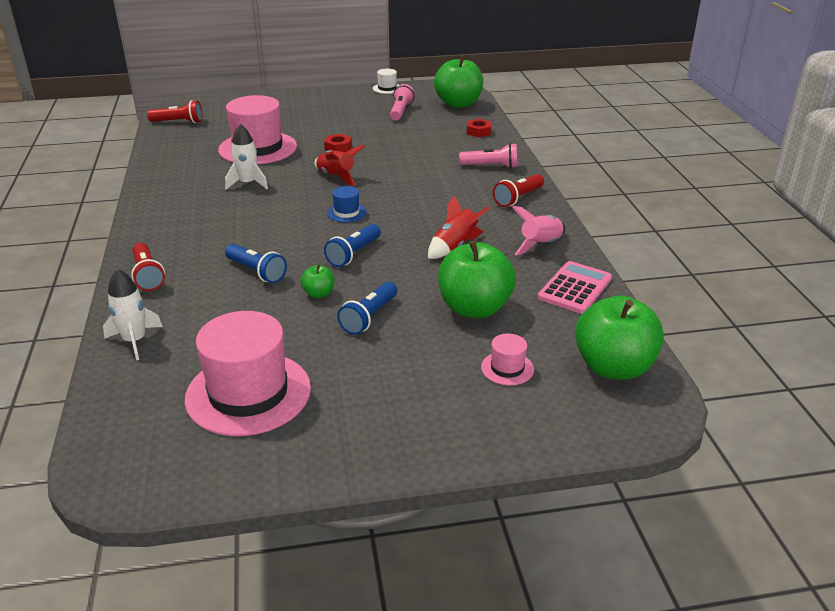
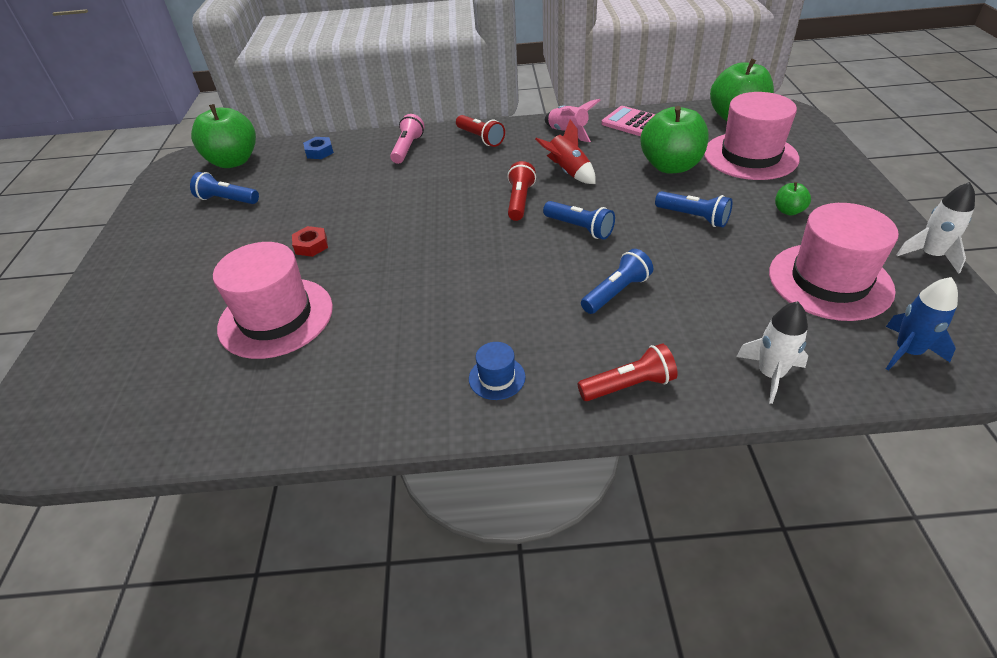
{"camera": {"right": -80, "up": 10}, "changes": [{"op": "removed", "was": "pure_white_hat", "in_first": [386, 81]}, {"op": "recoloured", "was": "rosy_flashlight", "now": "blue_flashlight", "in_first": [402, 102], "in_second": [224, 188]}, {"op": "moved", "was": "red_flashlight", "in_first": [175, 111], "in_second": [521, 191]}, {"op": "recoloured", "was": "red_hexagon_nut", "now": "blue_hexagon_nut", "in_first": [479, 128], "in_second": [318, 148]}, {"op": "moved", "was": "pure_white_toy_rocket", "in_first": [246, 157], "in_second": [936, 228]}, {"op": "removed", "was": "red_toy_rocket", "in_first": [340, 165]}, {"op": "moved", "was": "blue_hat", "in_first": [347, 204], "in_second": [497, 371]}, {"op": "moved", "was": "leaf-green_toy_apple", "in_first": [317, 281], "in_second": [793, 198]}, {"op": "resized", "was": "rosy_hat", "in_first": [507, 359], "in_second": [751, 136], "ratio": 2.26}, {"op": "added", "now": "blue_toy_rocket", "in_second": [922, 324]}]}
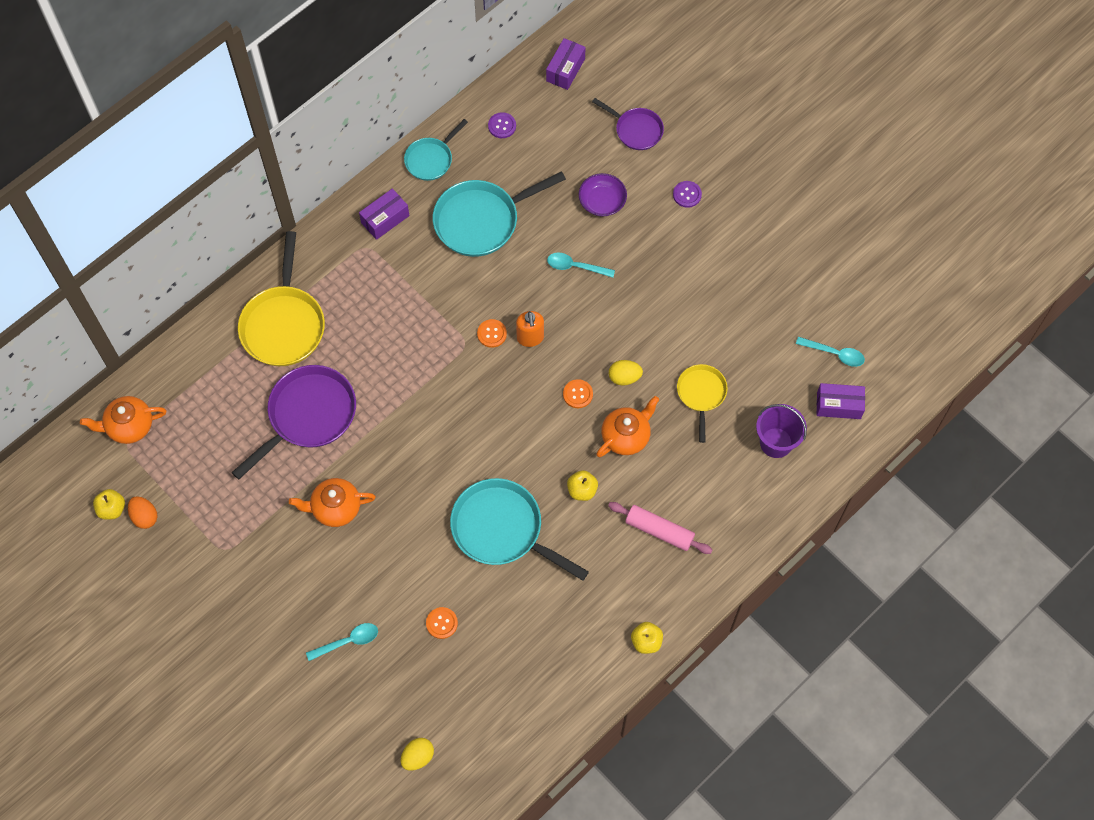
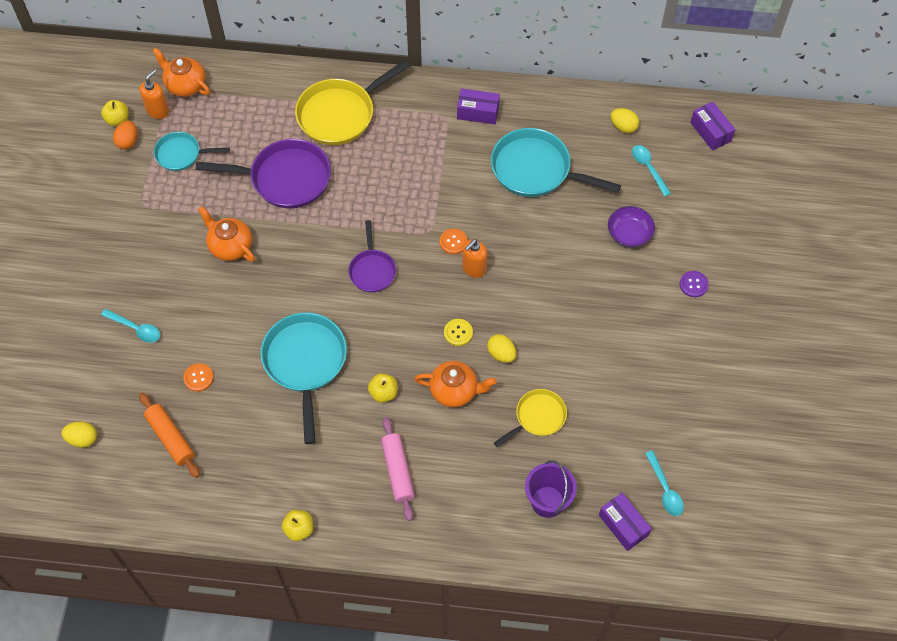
{"camera": {"right": 50, "up": -5}, "changes": [{"op": "turned", "was": "royal_purple_parcel", "in_first": [566, 64], "in_second": [713, 126], "clockwise": 75}, {"op": "moved", "was": "royal_purple_pan", "in_first": [628, 124], "in_second": [372, 256]}, {"op": "replaced", "was": "royal_purple_button", "now": "bright_yellow_toy_egg", "in_first": [502, 125], "in_second": [625, 120]}, {"op": "moved", "was": "teal_pan", "in_first": [436, 150], "in_second": [192, 151]}, {"op": "moved", "was": "teal_spoon", "in_first": [581, 264], "in_second": [651, 171]}, {"op": "recoloured", "was": "bright_orange_button", "now": "bright_yellow_button", "in_first": [578, 393], "in_second": [458, 332]}, {"op": "added", "now": "bright_orange_soap_pump", "in_second": [154, 94]}, {"op": "added", "now": "bright_orange_rolling_pin", "in_second": [169, 435]}]}
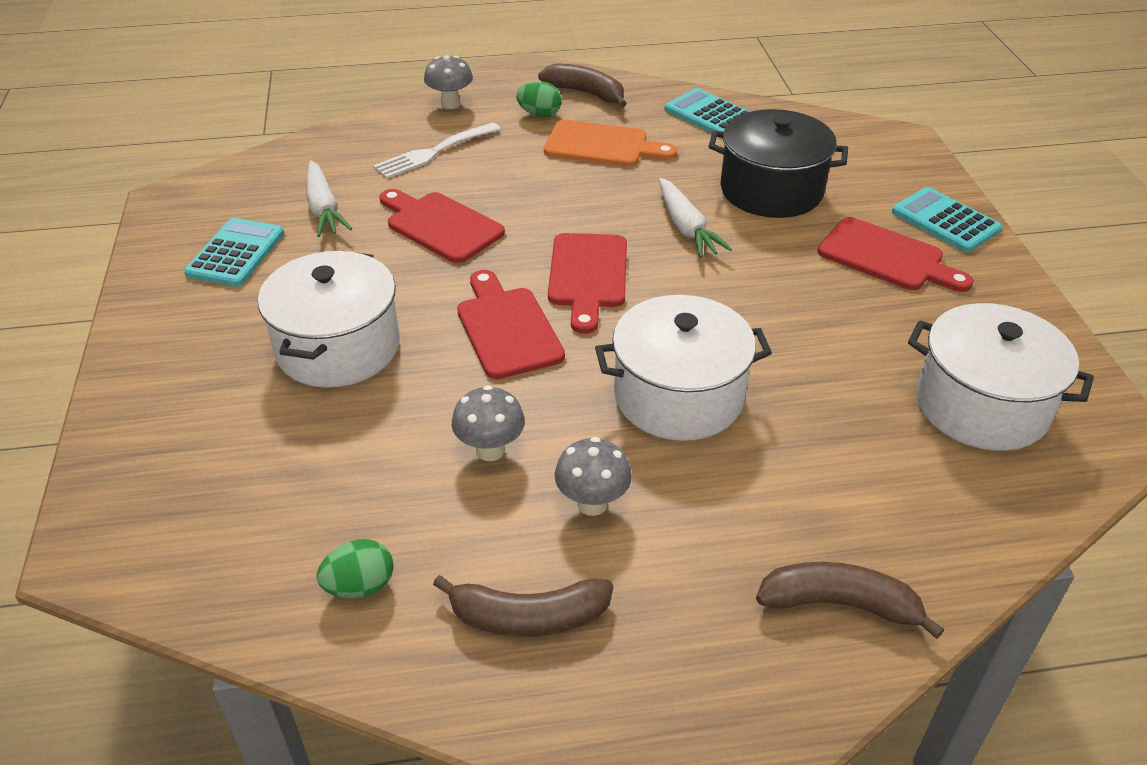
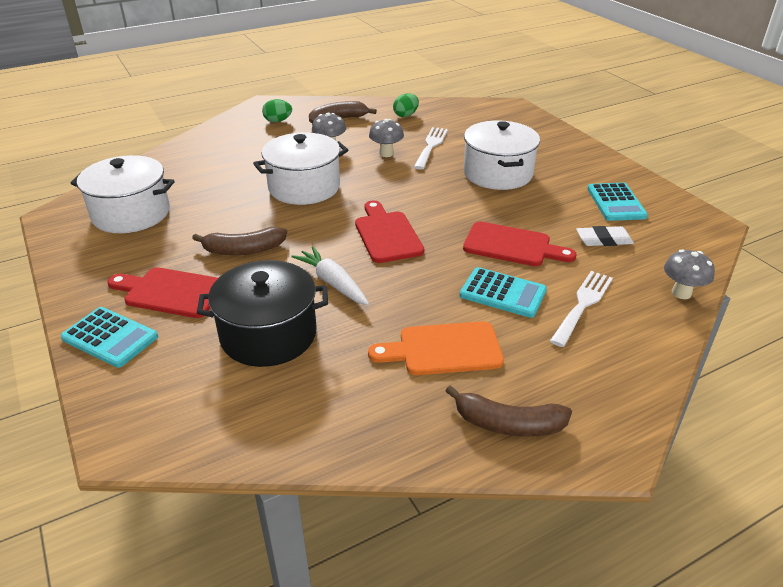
{"camera": {"right": 160, "up": -5}, "changes": [{"op": "moved", "was": "gray_fungus", "in_first": [448, 82], "in_second": [689, 274]}, {"op": "moved", "was": "leaf-green_toy_egg", "in_first": [539, 99], "in_second": [277, 110]}, {"op": "moved", "was": "teal_pocket_calculator", "in_first": [707, 110], "in_second": [503, 292]}, {"op": "replaced", "was": "pure_white_root_vegetable", "now": "pure_white_eraser", "in_first": [329, 199], "in_second": [605, 236]}, {"op": "removed", "was": "red_chopping_board", "in_first": [511, 324]}, {"op": "moved", "was": "dark_brown_toy_banana", "in_first": [850, 600], "in_second": [239, 241]}, {"op": "added", "now": "pure_white_fork", "in_second": [431, 148]}]}
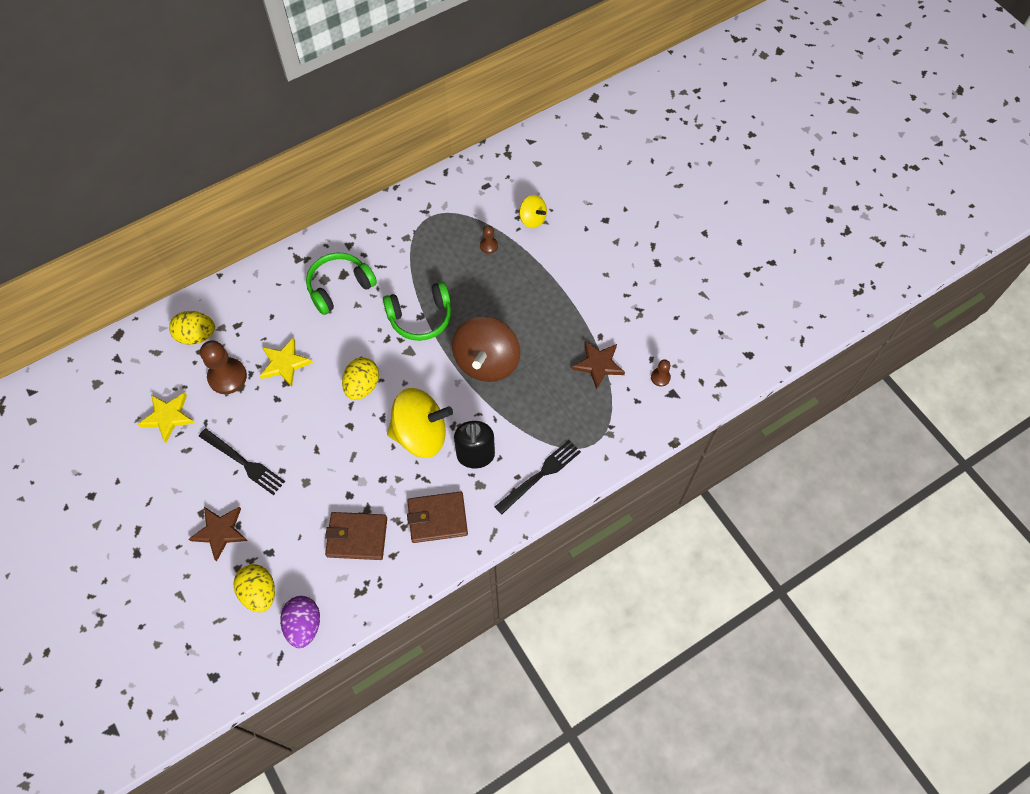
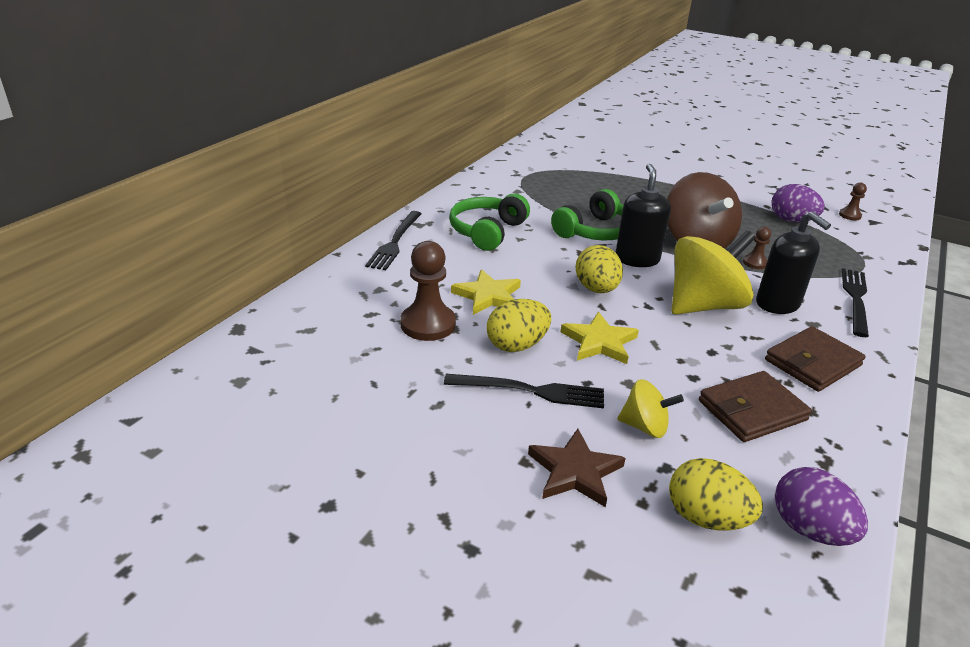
{"camera": {"right": -30, "up": -30}, "changes": [{"op": "moved", "was": "bright_yellow_spinning_top", "in_first": [533, 211], "in_second": [650, 408]}, {"op": "moved", "was": "dark_brown_game_pawn", "in_first": [489, 240], "in_second": [757, 248]}, {"op": "moved", "was": "bright_yellow_toy_egg", "in_first": [192, 328], "in_second": [519, 325]}, {"op": "replaced", "was": "dark_brown_five-pointed_star", "now": "royal_purple_toy_egg", "in_first": [598, 365], "in_second": [798, 203]}, {"op": "moved", "was": "bright_yellow_five-pointed_star", "in_first": [166, 418], "in_second": [600, 338]}, {"op": "added", "now": "ebony_soap_pump", "in_second": [643, 215]}, {"op": "added", "now": "ebony_fork", "in_second": [393, 240]}]}
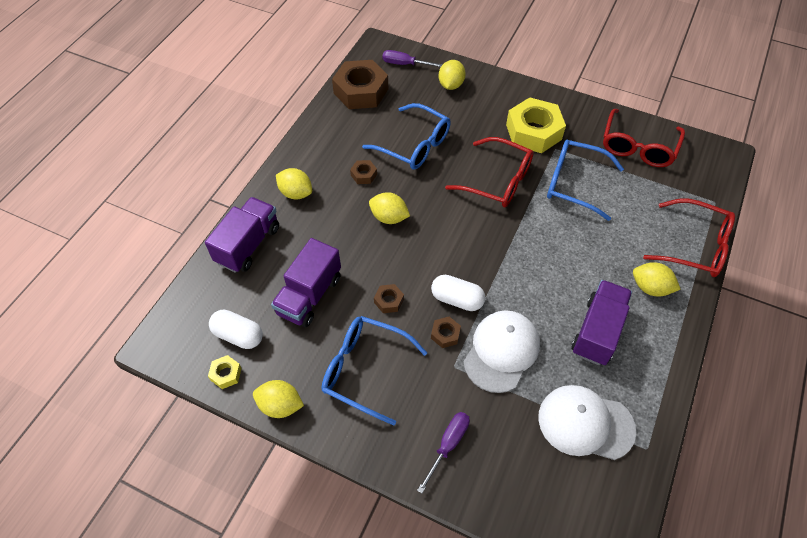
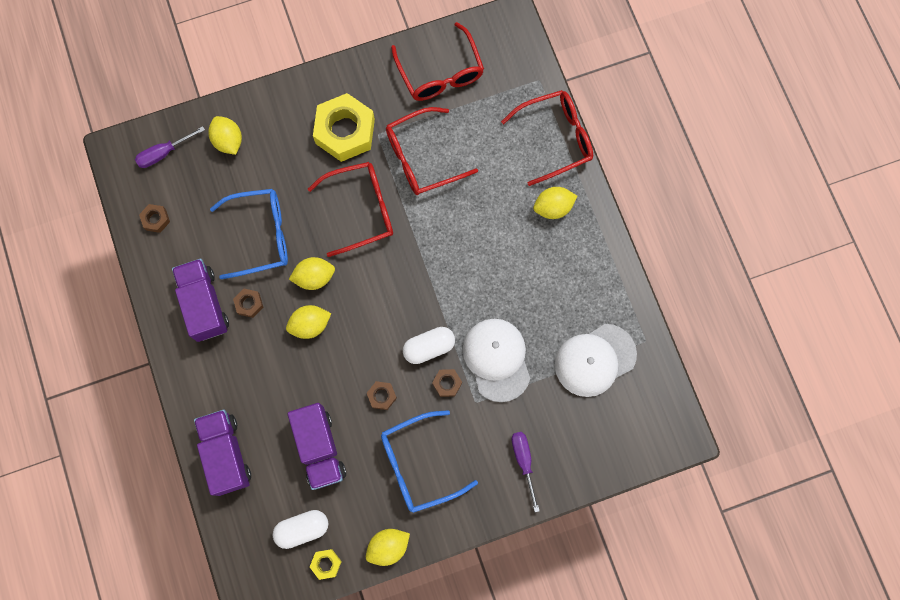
{"camera": {"right": -45, "up": 20}, "changes": [{"op": "resized", "was": "dark_brown_hexagon_nut", "in_first": [360, 84], "in_second": [154, 218], "ratio": 0.44}, {"op": "recoloured", "was": "blue_glasses", "now": "red_glasses", "in_first": [585, 180], "in_second": [432, 151]}, {"op": "moved", "was": "bright_yellow_toy_lemon", "in_first": [294, 183], "in_second": [312, 273]}, {"op": "moved", "was": "royal_purple_toy_truck", "in_first": [601, 322], "in_second": [200, 300]}]}
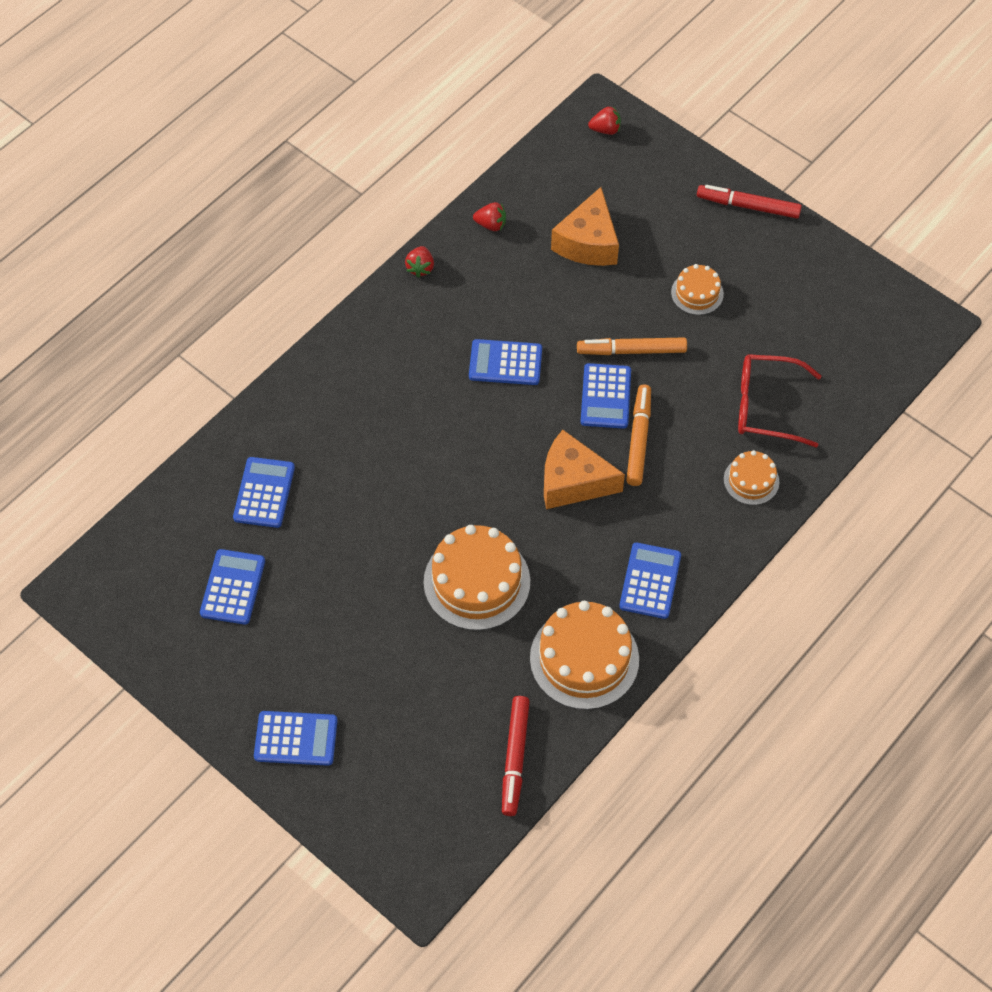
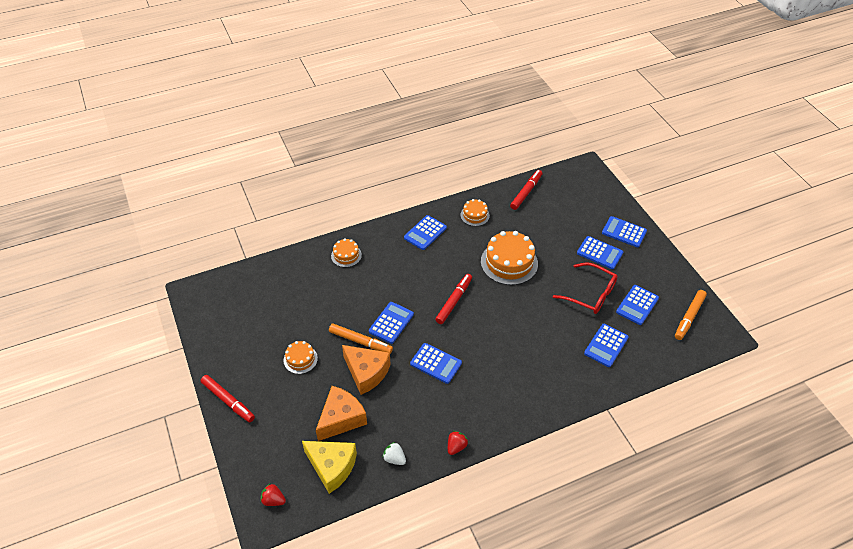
{"camera": {"right": -155, "up": -10}, "changes": [{"op": "recoloured", "was": "red_strawberry", "now": "pure_white_strawberry", "in_first": [489, 216], "in_second": [394, 453]}, {"op": "moved", "was": "red_glasses", "in_first": [779, 401], "in_second": [585, 288]}, {"op": "moved", "was": "bright_orange_marker", "in_first": [638, 435], "in_second": [691, 315]}, {"op": "moved", "was": "bright_orange_piece_of_cheese", "in_first": [584, 469], "in_second": [366, 370]}, {"op": "resized", "was": "bright_orange_cake", "in_first": [584, 655], "in_second": [475, 212], "ratio": 0.54}, {"op": "added", "now": "blue_pocket_calculator", "in_second": [600, 252]}, {"op": "added", "now": "red_marker", "in_second": [453, 299]}, {"op": "added", "now": "bright_yellow_piece_of_cheese", "in_second": [329, 467]}]}
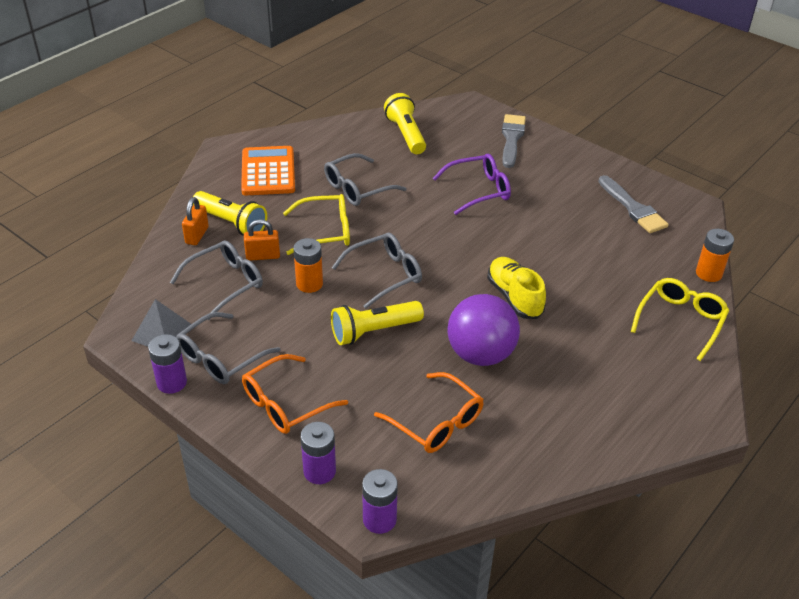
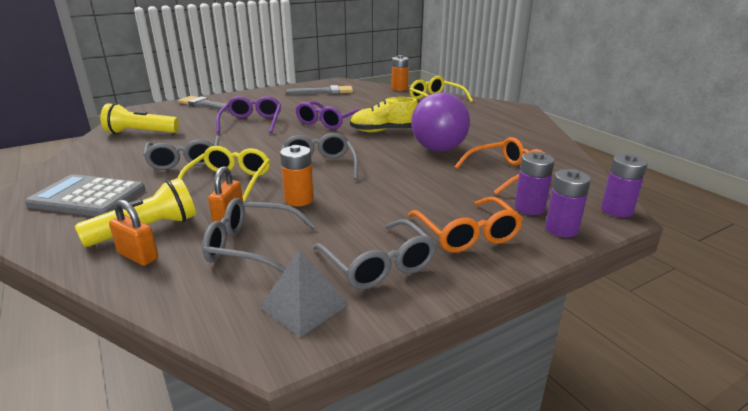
{"camera": {"right": -70, "up": -15}, "changes": [{"op": "recoloured", "was": "bright_orange_pocket_calculator", "now": "gray_pocket_calculator", "in_first": [268, 170], "in_second": [85, 195]}, {"op": "turned", "was": "gray_glasses", "in_first": [216, 280], "in_second": [259, 235], "clockwise": -60}, {"op": "removed", "was": "bright_yellow_flashlight", "in_first": [377, 323]}, {"op": "moved", "was": "royal_purple_AA_battery", "in_first": [167, 364], "in_second": [535, 183]}, {"op": "added", "now": "royal_purple_glasses", "in_second": [328, 115]}]}
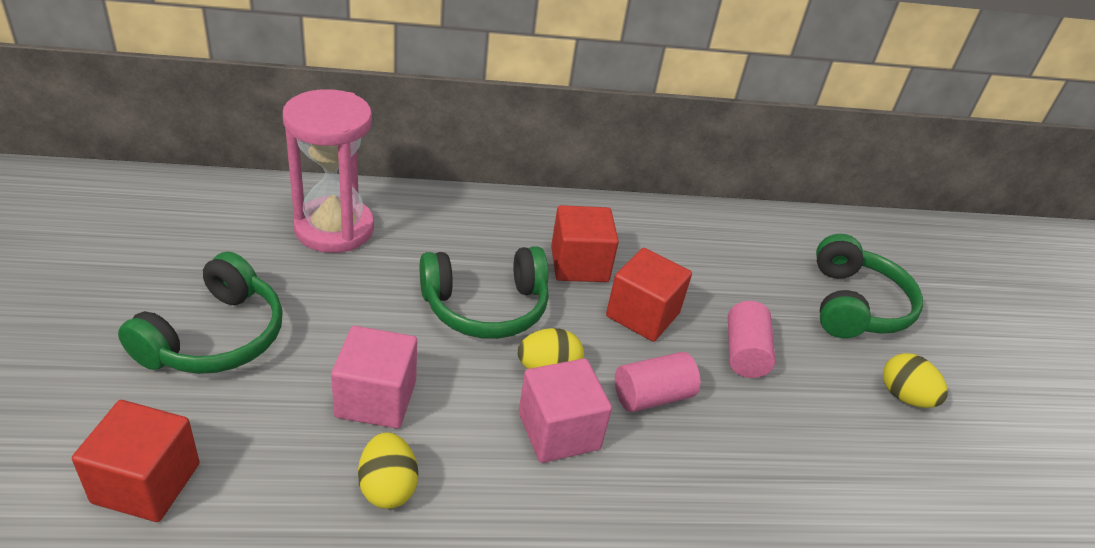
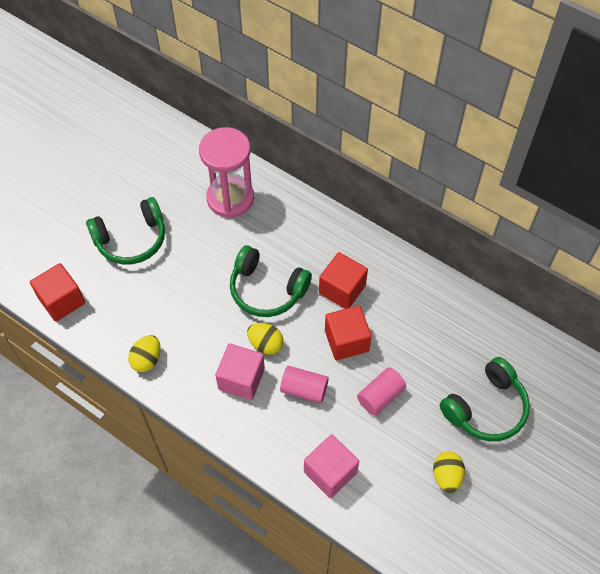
{"camera": {"right": 45, "up": 20}, "changes": [{"op": "moved", "was": "rosy_block", "in_first": [374, 377], "in_second": [331, 466]}]}
